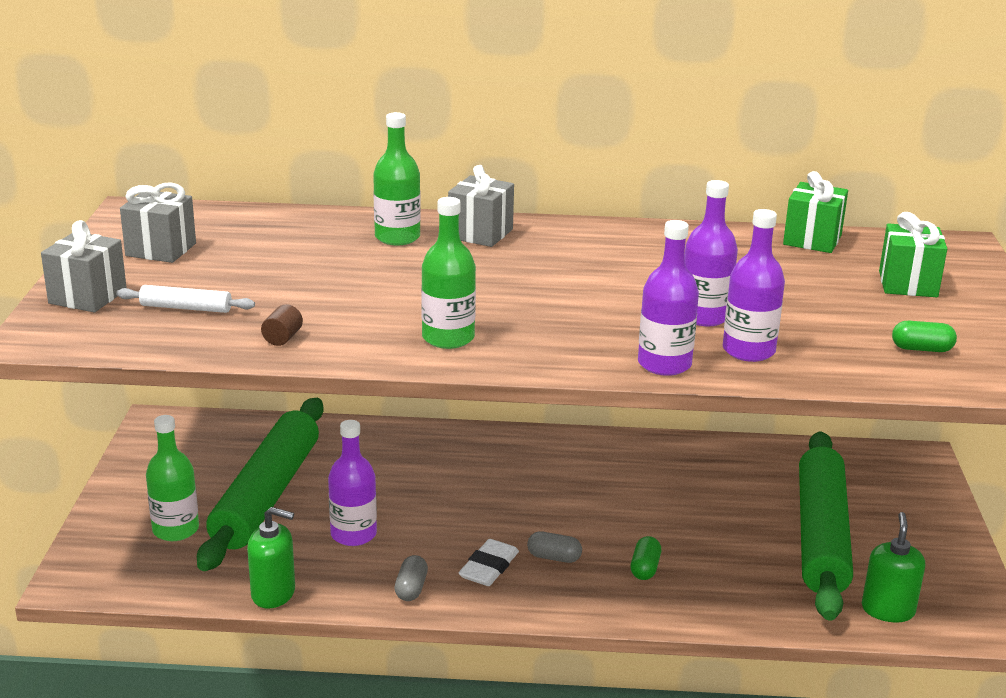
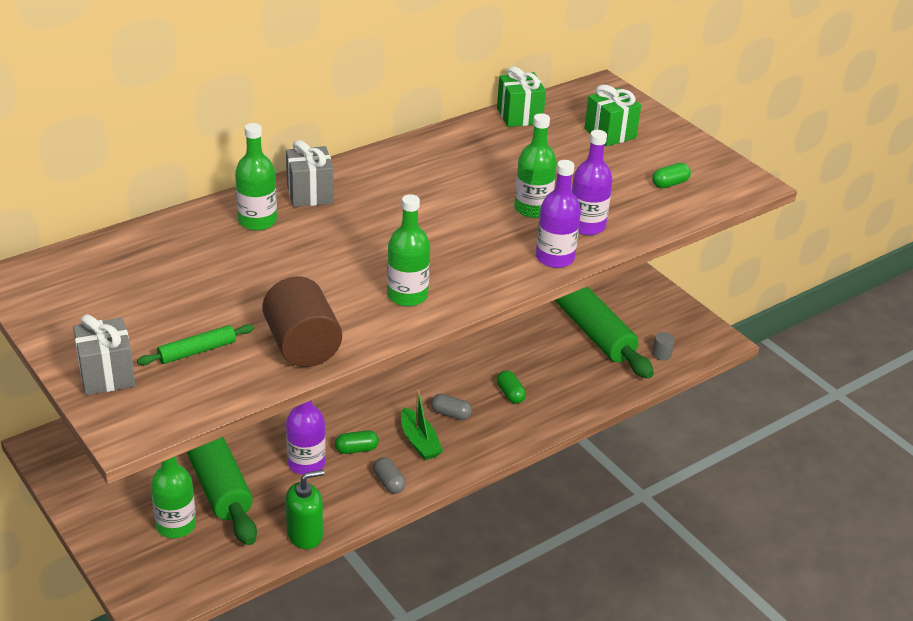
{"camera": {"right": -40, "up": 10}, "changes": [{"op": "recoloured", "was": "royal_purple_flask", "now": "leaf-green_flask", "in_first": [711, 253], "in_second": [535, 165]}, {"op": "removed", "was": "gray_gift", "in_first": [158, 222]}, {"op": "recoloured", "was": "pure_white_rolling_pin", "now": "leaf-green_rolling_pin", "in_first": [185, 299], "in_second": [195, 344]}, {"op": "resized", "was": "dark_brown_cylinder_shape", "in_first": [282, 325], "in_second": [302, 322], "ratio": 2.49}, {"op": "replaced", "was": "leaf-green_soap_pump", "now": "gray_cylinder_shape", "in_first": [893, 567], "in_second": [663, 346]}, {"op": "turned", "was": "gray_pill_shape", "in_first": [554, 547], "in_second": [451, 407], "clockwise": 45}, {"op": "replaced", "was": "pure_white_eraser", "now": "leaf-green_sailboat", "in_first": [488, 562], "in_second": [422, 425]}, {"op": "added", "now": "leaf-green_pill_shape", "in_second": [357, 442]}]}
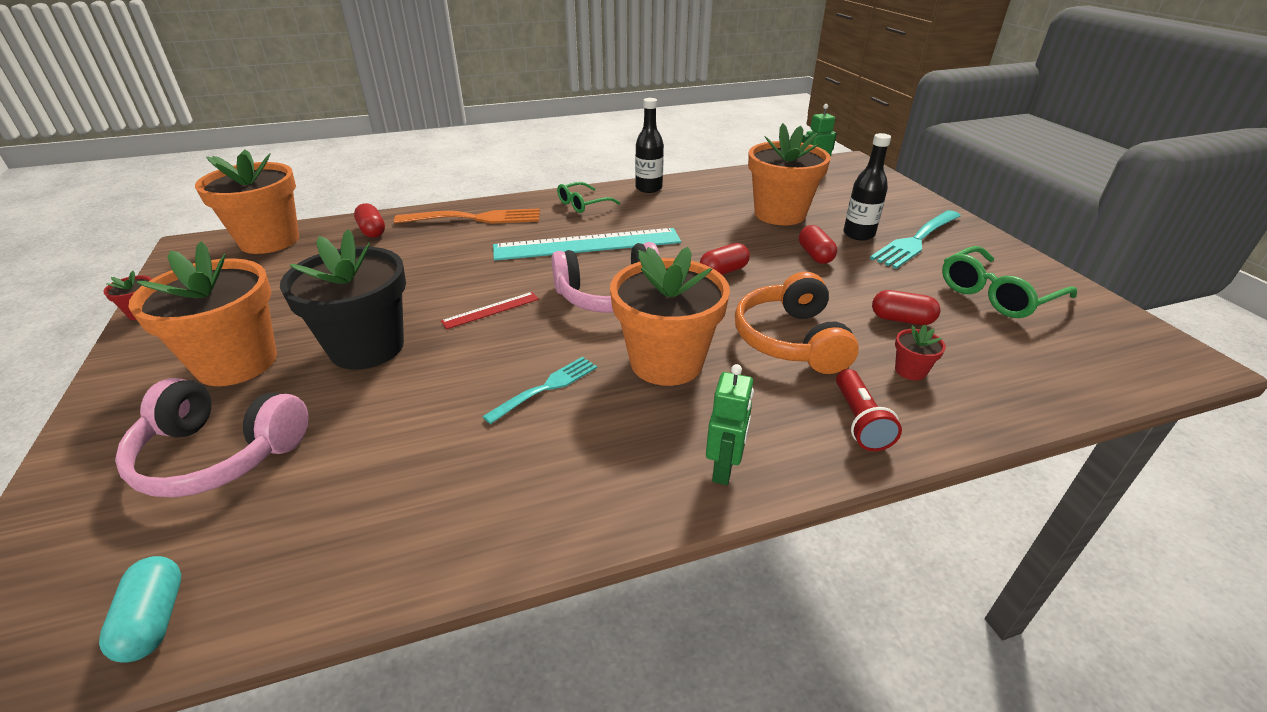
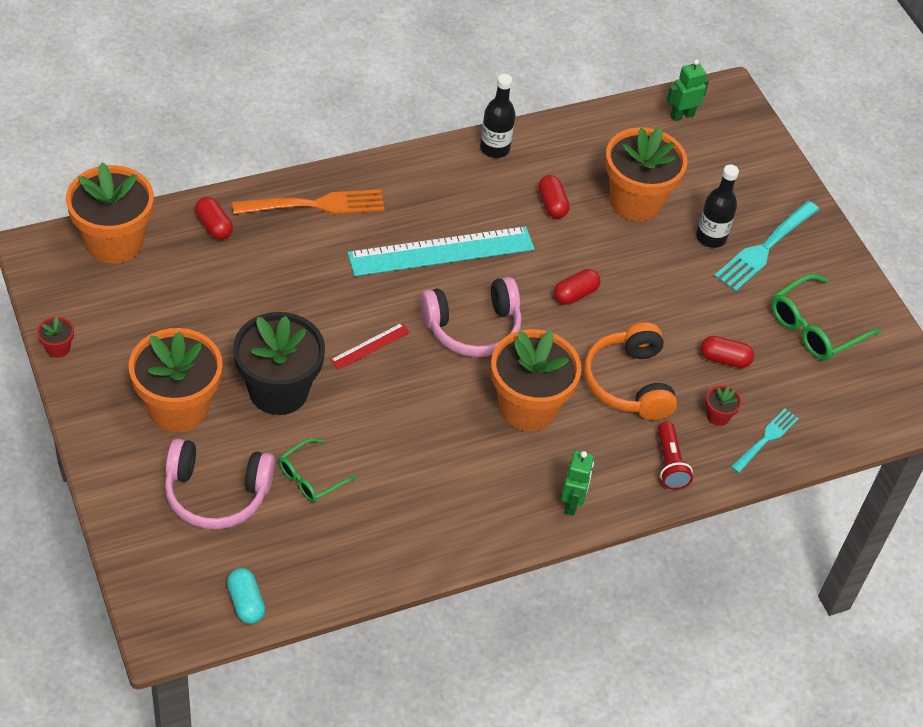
{"camera": {"right": -10, "up": 15}, "changes": [{"op": "moved", "was": "leaf-green_glasses", "in_first": [588, 197], "in_second": [318, 470]}, {"op": "moved", "was": "red_pill_shape", "in_first": [818, 244], "in_second": [554, 197]}, {"op": "moved", "was": "teal_fork", "in_first": [539, 390], "in_second": [765, 441]}]}
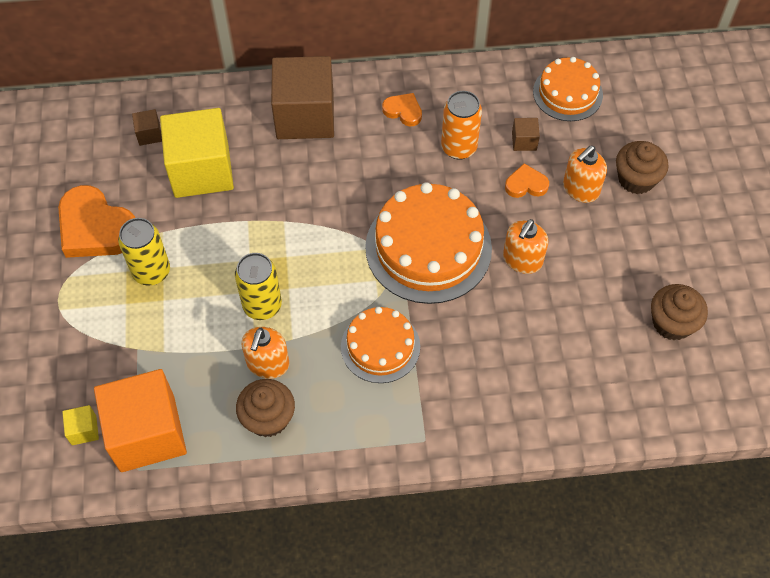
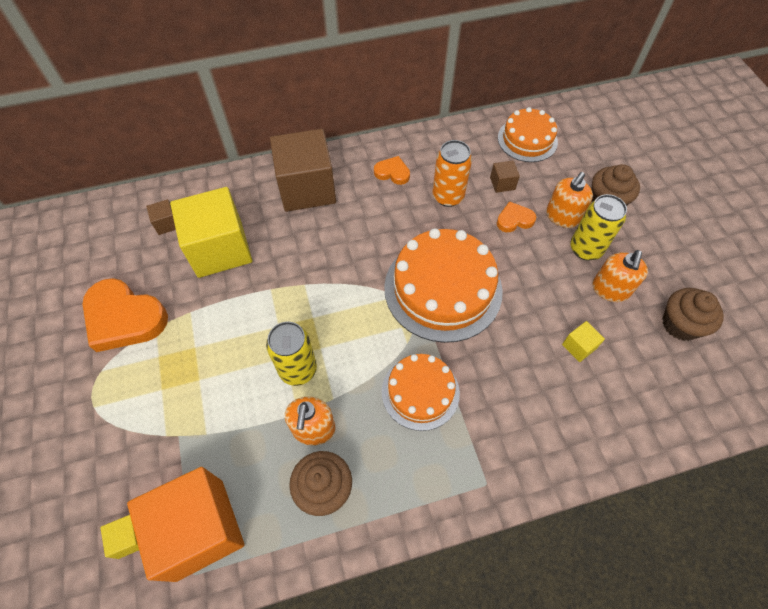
{"camera": {"right": -10, "up": 0}, "changes": [{"op": "moved", "was": "bright_yellow_soda_can", "in_first": [144, 252], "in_second": [598, 227]}, {"op": "moved", "was": "bright_orange_soap_pump", "in_first": [525, 246], "in_second": [620, 276]}, {"op": "added", "now": "bright_yellow_block", "in_second": [583, 341]}]}
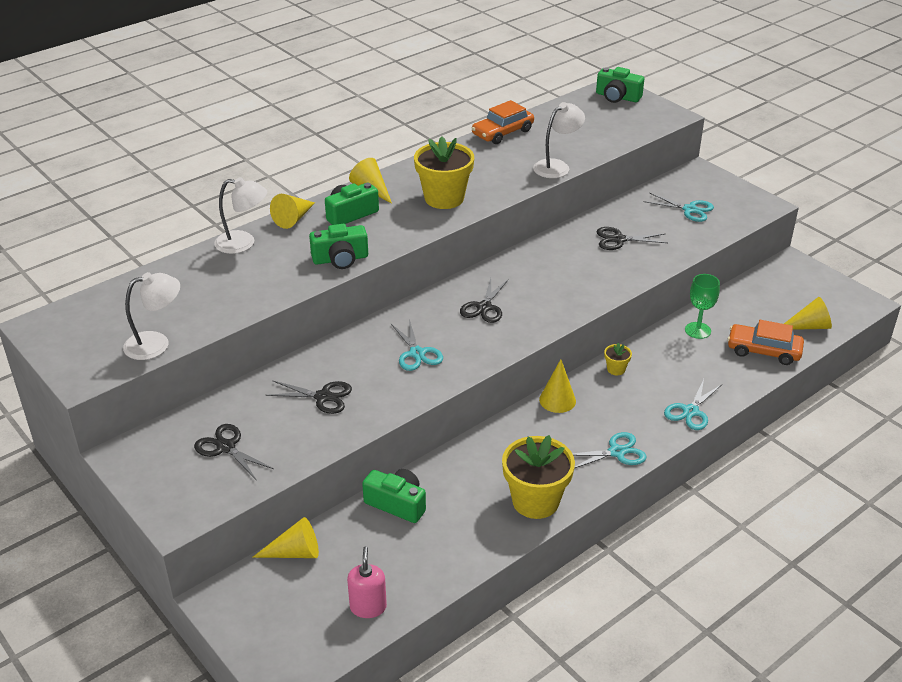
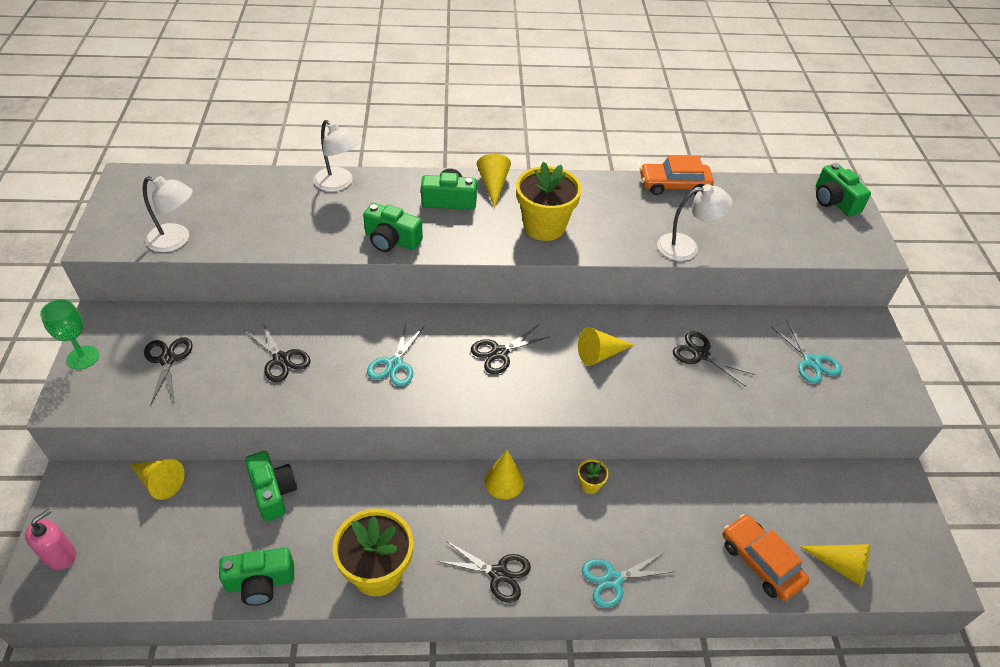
{"camera": {"right": 35, "up": 10}, "changes": [{"op": "moved", "was": "bright_yellow_solid_cone", "in_first": [292, 211], "in_second": [606, 346]}, {"op": "moved", "was": "leaf-green_wine_glass", "in_first": [702, 306], "in_second": [69, 334]}, {"op": "recoloured", "was": "teal_pair_of_scissors", "now": "ebony_pair_of_scissors", "in_first": [609, 450], "in_second": [484, 572]}, {"op": "moved", "was": "rosy_soap_pump", "in_first": [367, 582], "in_second": [50, 539]}, {"op": "added", "now": "leaf-green_photo_camera", "in_second": [256, 576]}]}
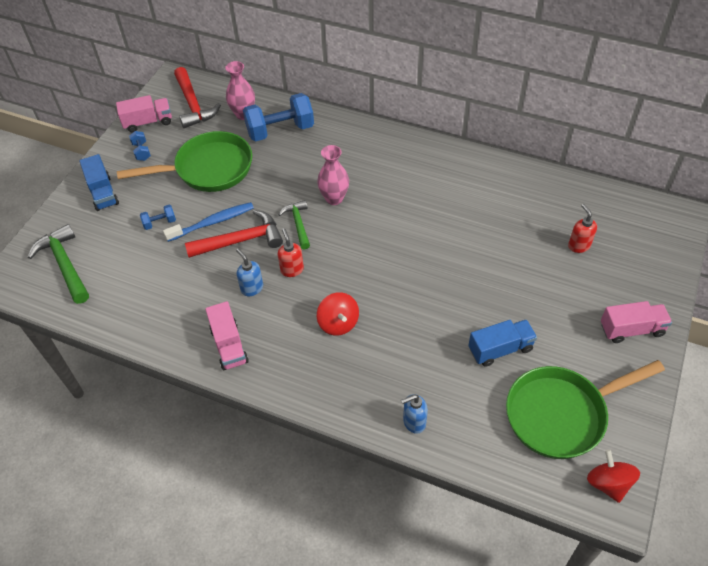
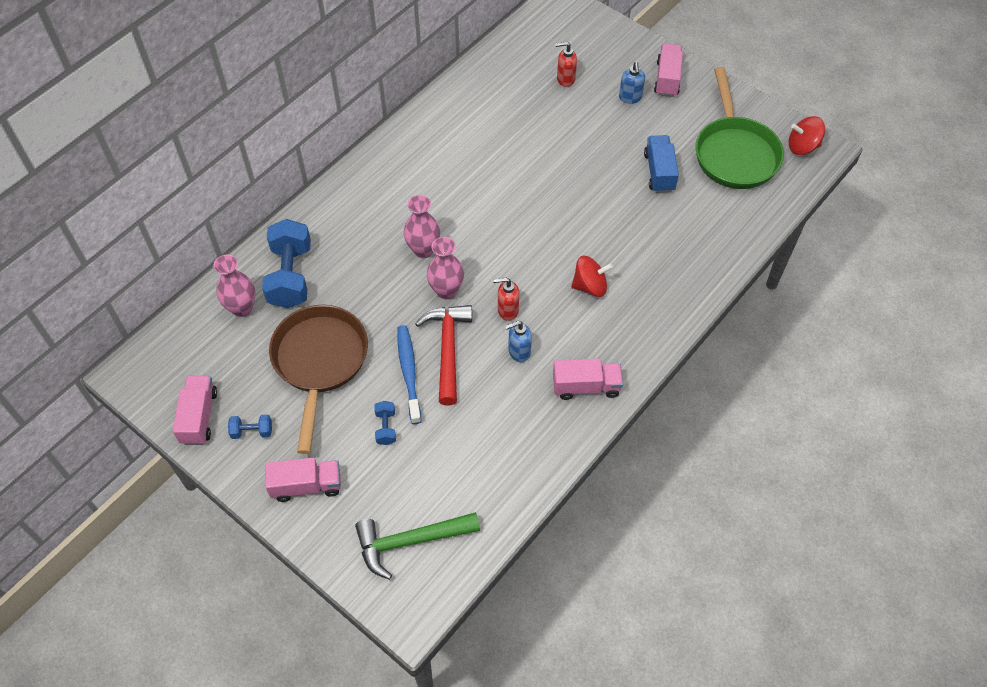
{"camera": {"right": -75, "up": 5}, "changes": [{"op": "removed", "was": "red_claw_hammer", "in_first": [197, 97]}, {"op": "recoloured", "was": "leaf-green_pan", "now": "dark_brown_pan", "in_first": [184, 161], "in_second": [318, 379]}, {"op": "recoloured", "was": "blue_toy_truck", "now": "rosy_toy_truck", "in_first": [99, 182], "in_second": [303, 480]}, {"op": "replaced", "was": "leaf-green_claw_hammer", "now": "rosy_tall_vase", "in_first": [294, 224], "in_second": [445, 268]}, {"op": "moved", "was": "blue_soap_pump", "in_first": [414, 414], "in_second": [632, 83]}]}
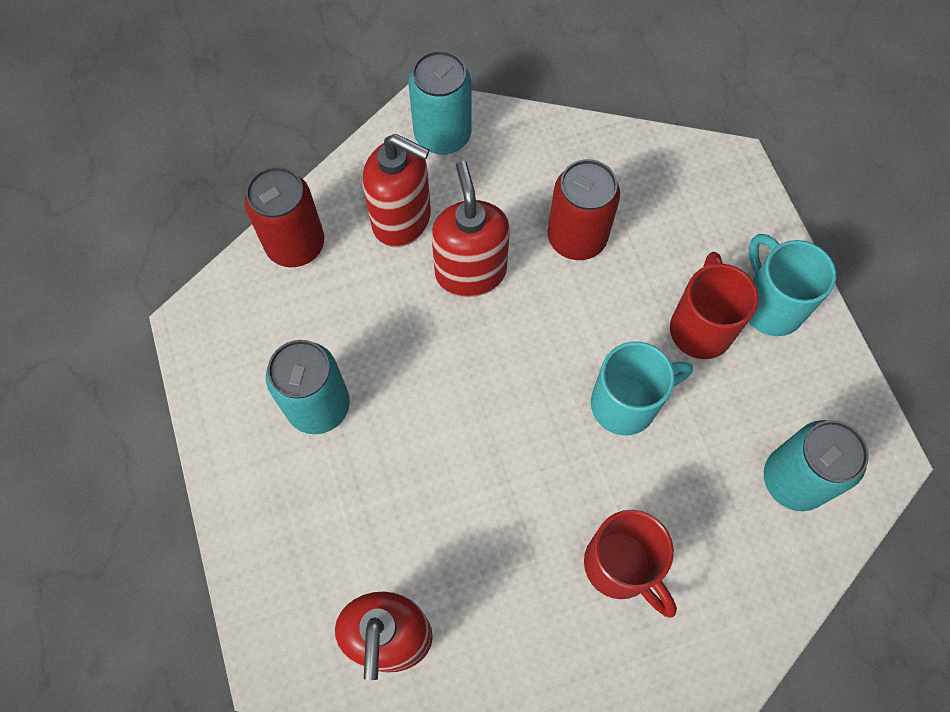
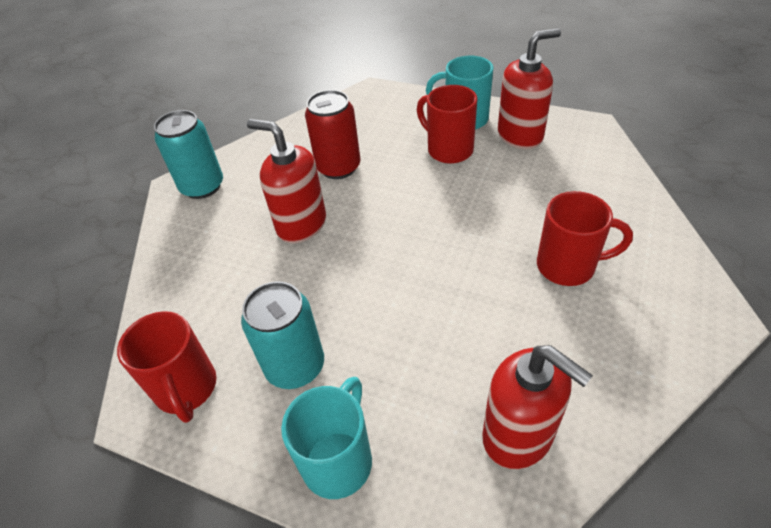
{"camera": {"right": -45, "up": -20}, "changes": [{"op": "moved", "was": "red_soap_pump", "in_first": [396, 190], "in_second": [529, 88]}, {"op": "removed", "was": "red_soda_can", "in_first": [284, 216]}, {"op": "moved", "was": "teal_tea_mug", "in_first": [642, 388], "in_second": [326, 438]}, {"op": "removed", "was": "teal_soda_can", "in_first": [816, 465]}, {"op": "added", "now": "red_tea_mug", "in_second": [166, 367]}]}
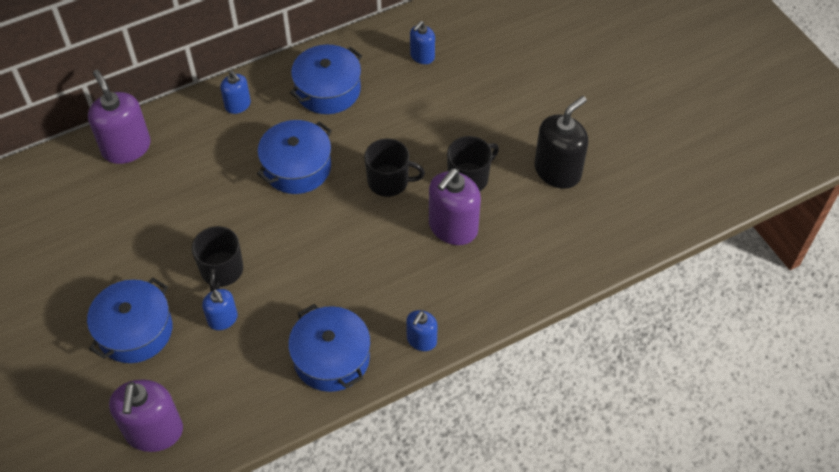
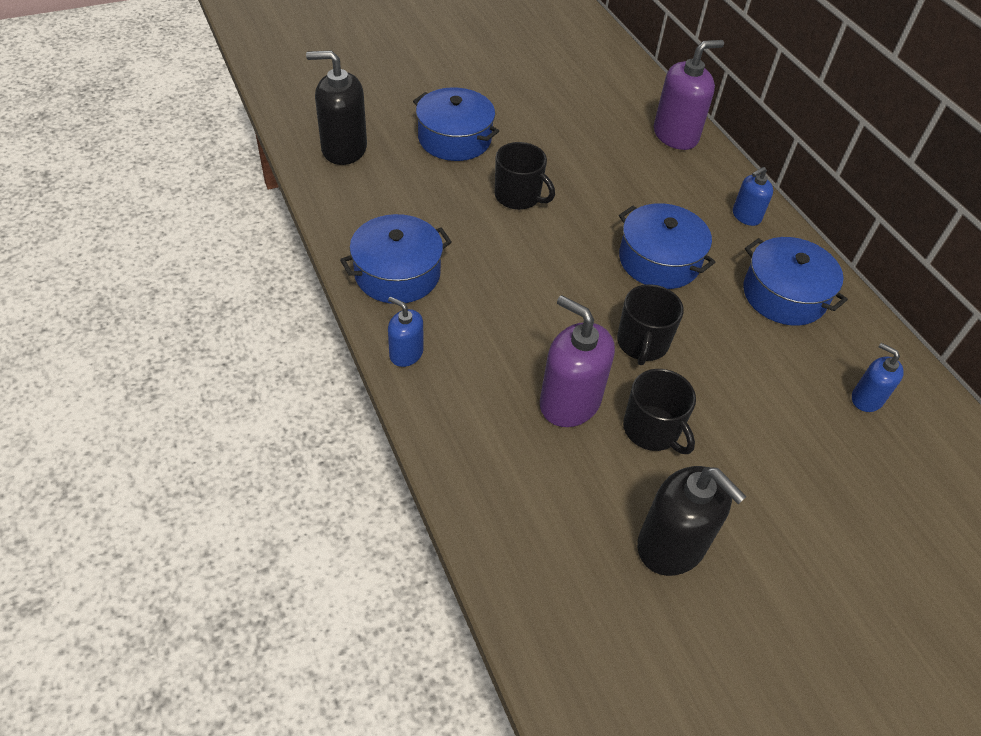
{"camera": {"right": 90, "up": -5}, "changes": [{"op": "turned", "was": "ebony_tea_mug", "in_first": [217, 258], "in_second": [525, 176], "clockwise": -150}, {"op": "removed", "was": "blue_soap_pump", "in_first": [220, 309]}, {"op": "recoloured", "was": "royal_purple_soap_pump", "now": "ebony_soap_pump", "in_first": [146, 415], "in_second": [336, 107]}]}
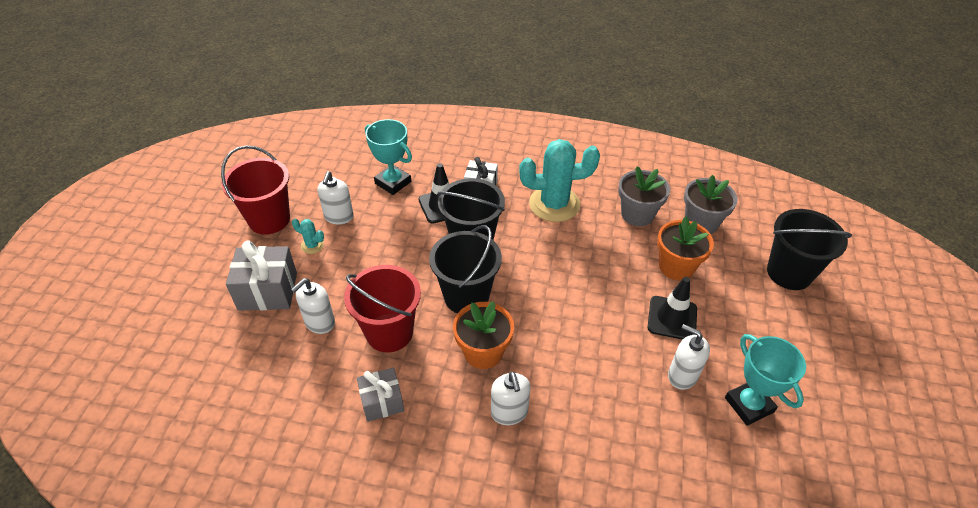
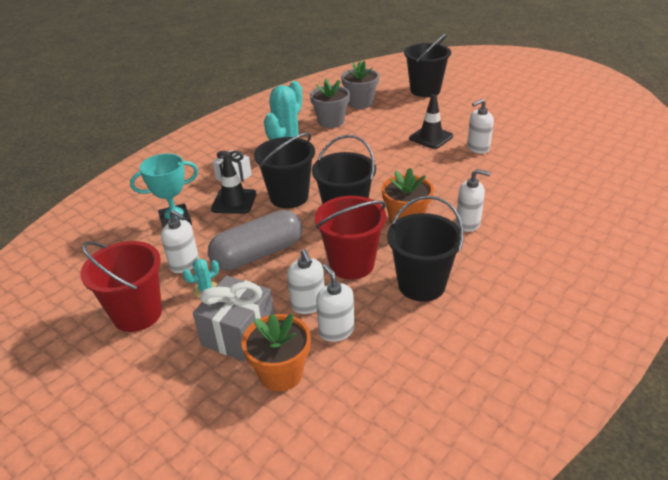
{"camera": {"right": -60, "up": -10}, "changes": [{"op": "moved", "was": "bright_orange_flower_pot", "in_first": [685, 248], "in_second": [276, 352]}, {"op": "removed", "was": "teal_prize_cup", "in_first": [765, 380]}, {"op": "replaced", "was": "gray_gift", "now": "ebony_bucket", "in_first": [380, 395], "in_second": [425, 249]}, {"op": "added", "now": "gray_pill_shape", "in_second": [255, 240]}, {"op": "added", "now": "pure_white_soap_pump", "in_second": [335, 303]}]}
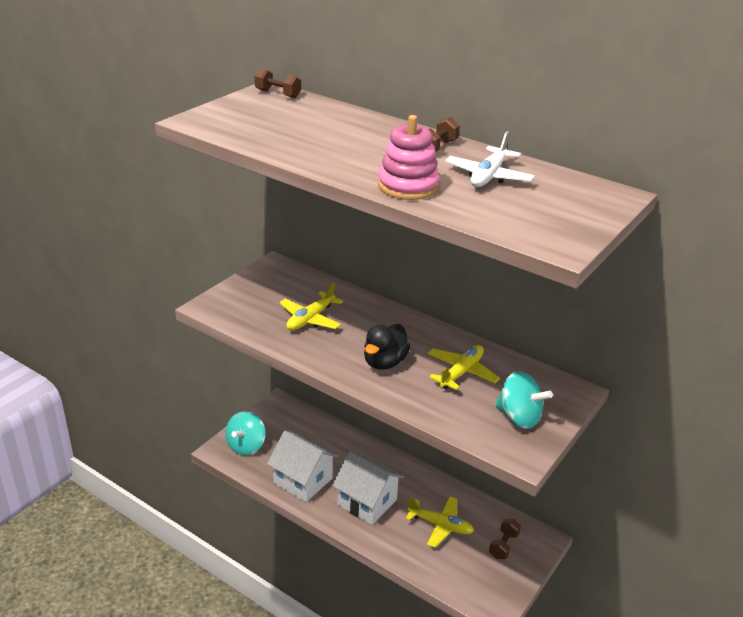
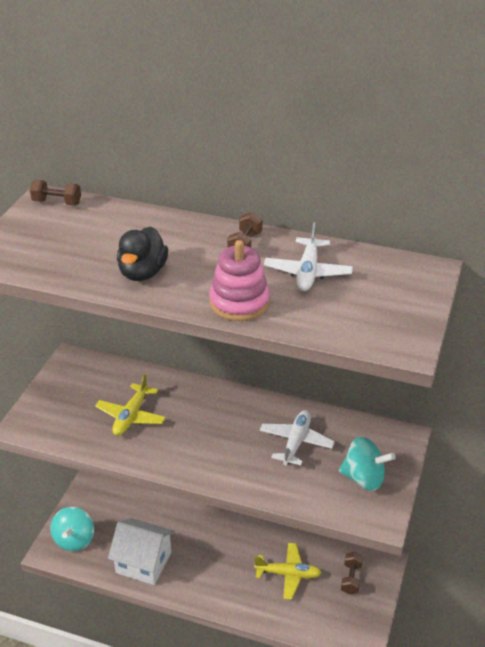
{"camera": {"right": -15, "up": 5}, "changes": [{"op": "moved", "was": "ebony_toy_duck", "in_first": [387, 347], "in_second": [142, 254]}, {"op": "recoloured", "was": "bright_yellow_aeroplane", "now": "pure_white_aeroplane", "in_first": [464, 367], "in_second": [297, 437]}, {"op": "removed", "was": "pure_white_toy_house", "in_first": [368, 488]}]}
